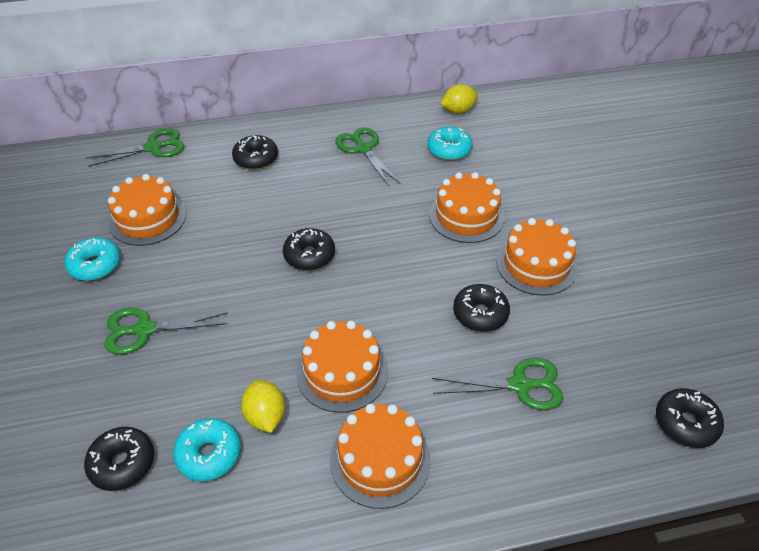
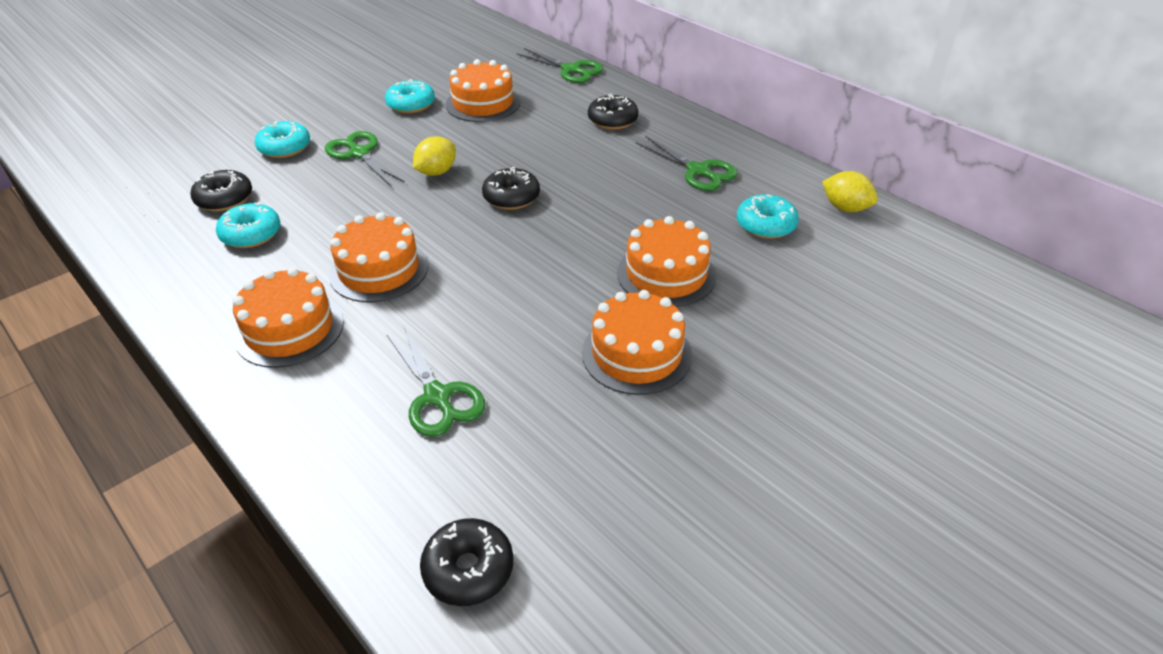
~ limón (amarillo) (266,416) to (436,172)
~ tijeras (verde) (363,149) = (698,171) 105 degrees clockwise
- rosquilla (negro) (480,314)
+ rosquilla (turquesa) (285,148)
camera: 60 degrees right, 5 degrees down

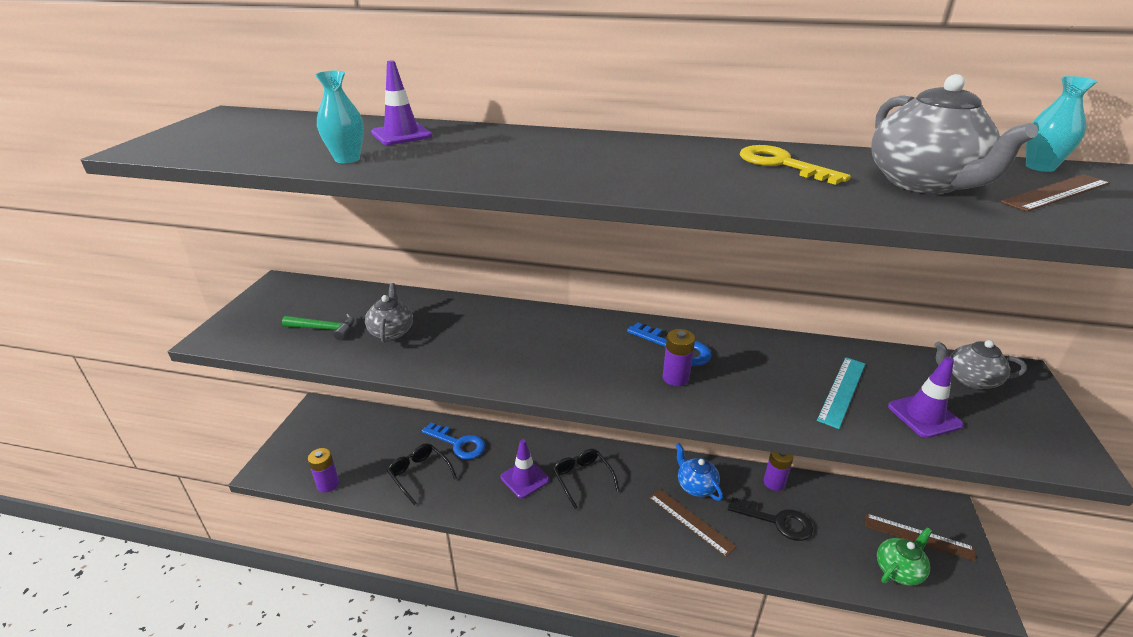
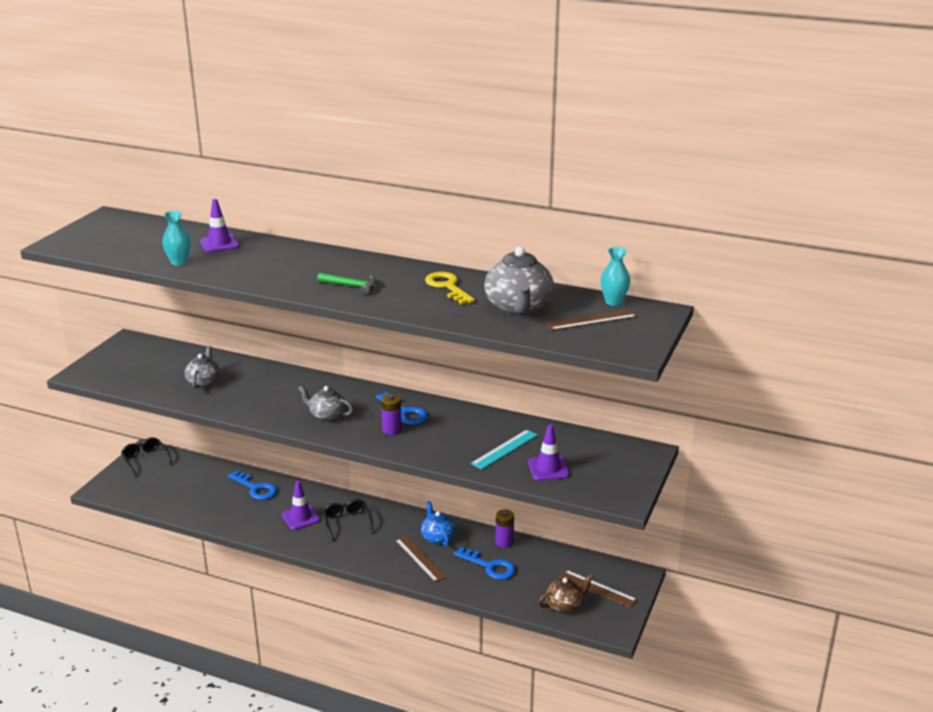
~ martillo (verde) (324,329) to (351,286)
- pila (morado) (328,484)
~ gafas (negro) (419,475) to (145,460)
~ llave (negro) (777,521) to llave (azul) (489,566)
~ tetera (verde) (898,570) to tetera (marrón) (564,605)
~ tetera (gris) (970,379) to (327,415)
camera: 10 degrees right, 5 degrees down

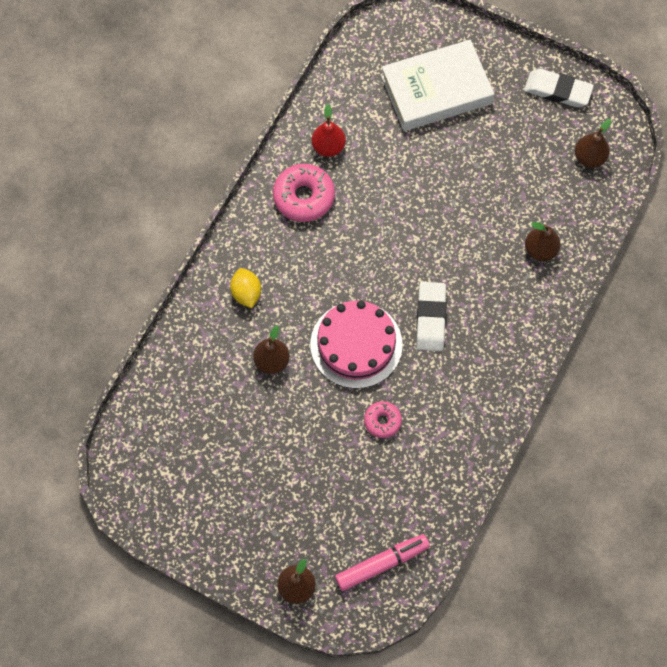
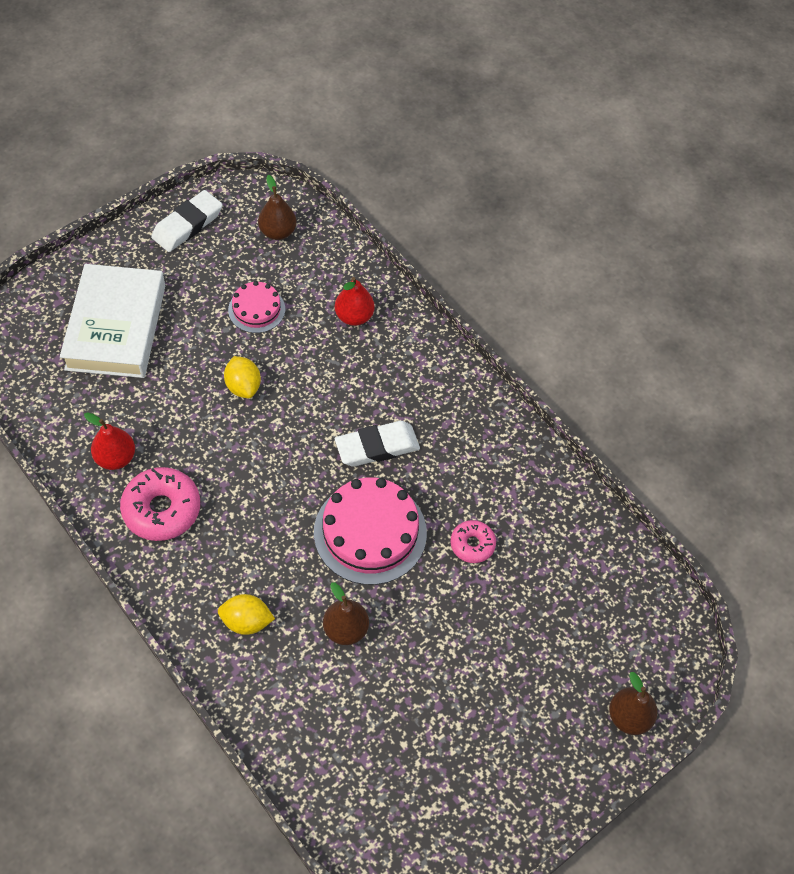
- rotulador (rosa) (382,564)
~ goma de borrar (blanco) (430,318) = (377,447) 45 degrees counterclockwise
~ pera (marrón) (540,250) to pera (rojo) (354,316)
+ limón (amarillo) (243,386)
+ tarta (rosa) (256,309)
camera: 70 degrees left, 10 degrees down

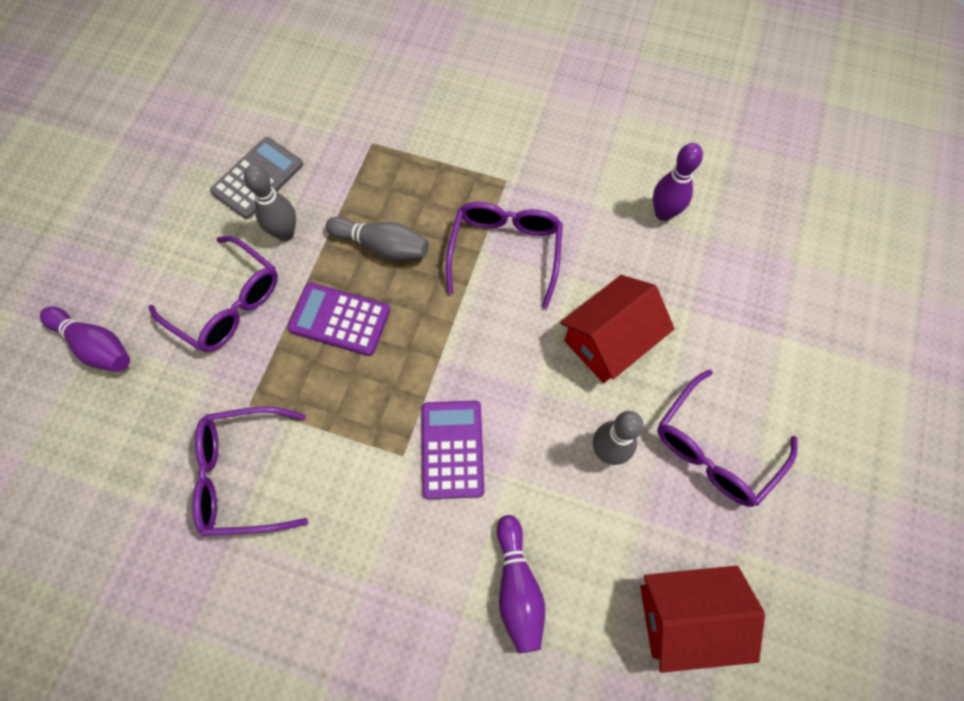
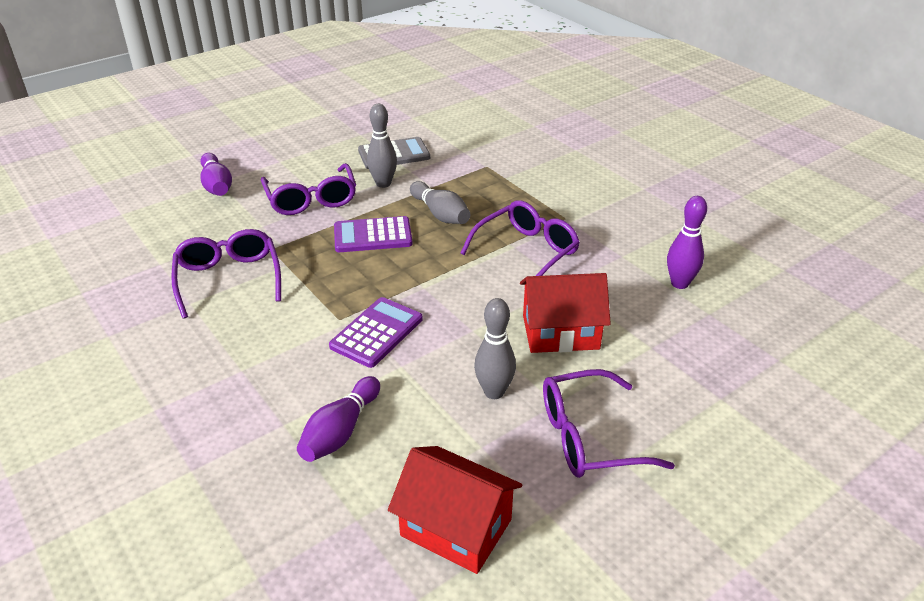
~ gafas (morado) (243,475) = (229,278) 45 degrees clockwise
~ calculadora (morado) (339,319) = (373,236) 60 degrees counterclockwise
camera: 35 degrees right, 30 degrees down

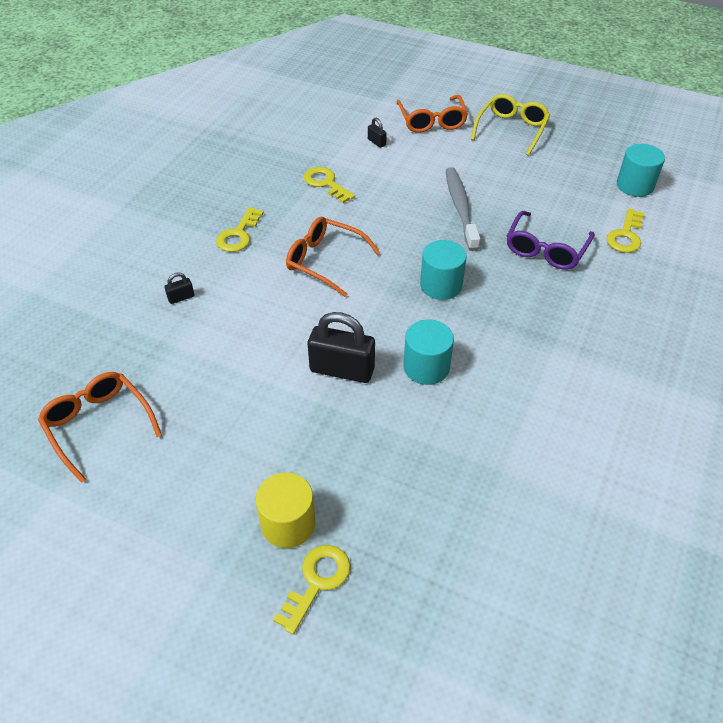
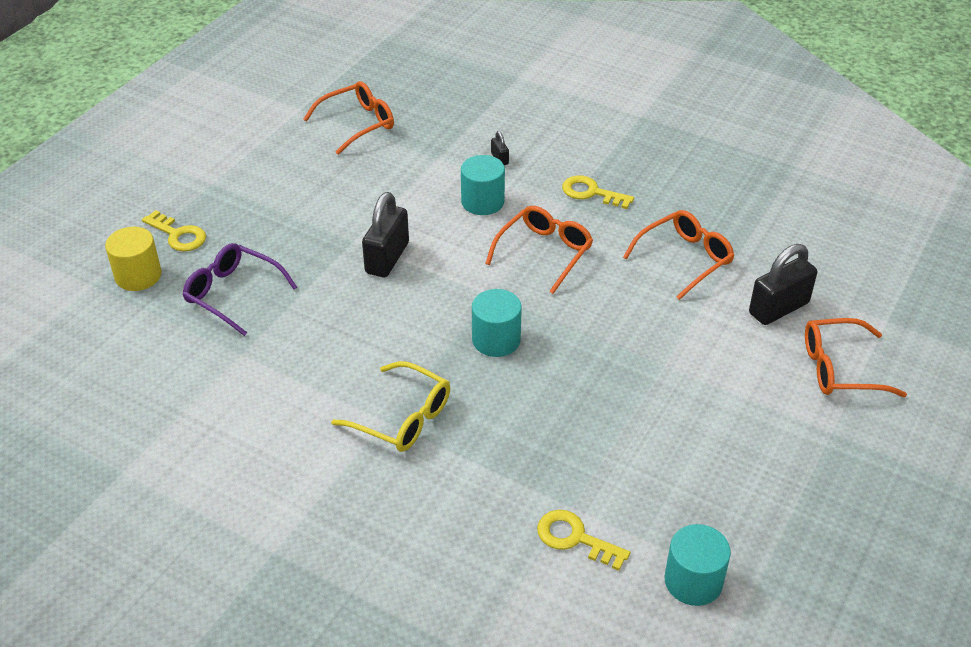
~ cilindro (amarillo) (288,524) to (138,276)
~ llave (amarillo) (326,183) to gafas (naranja) (685,259)
~ candado (negro) (376,142) = (778,308) x2.23
~ cilindro (turquesa) (426,367) to (482,202)
- cepillo de dientes (gris) (460,208)
~ gafas (amarillo) (511,129) to (402,418)
~ gafas (morado) (546,249) to (233,294)
camera: 95 degrees right, 5 degrees down

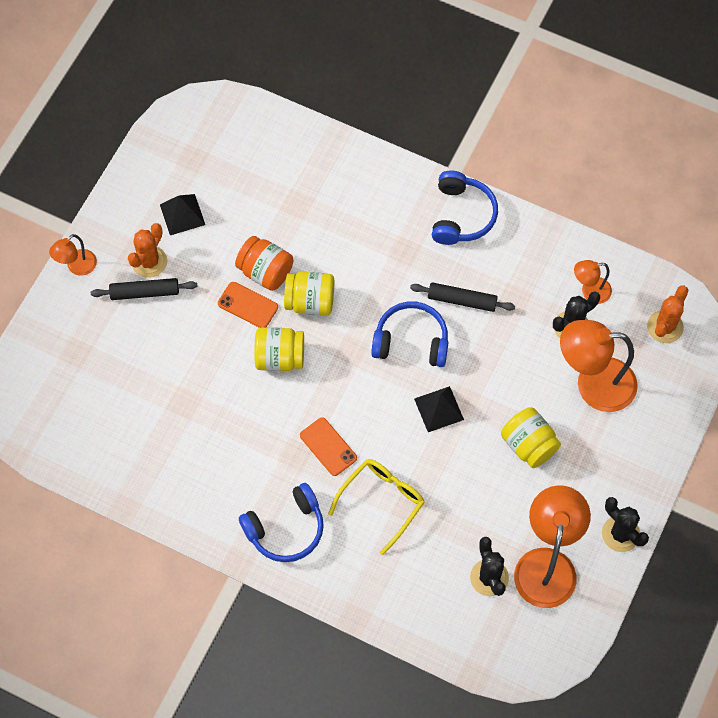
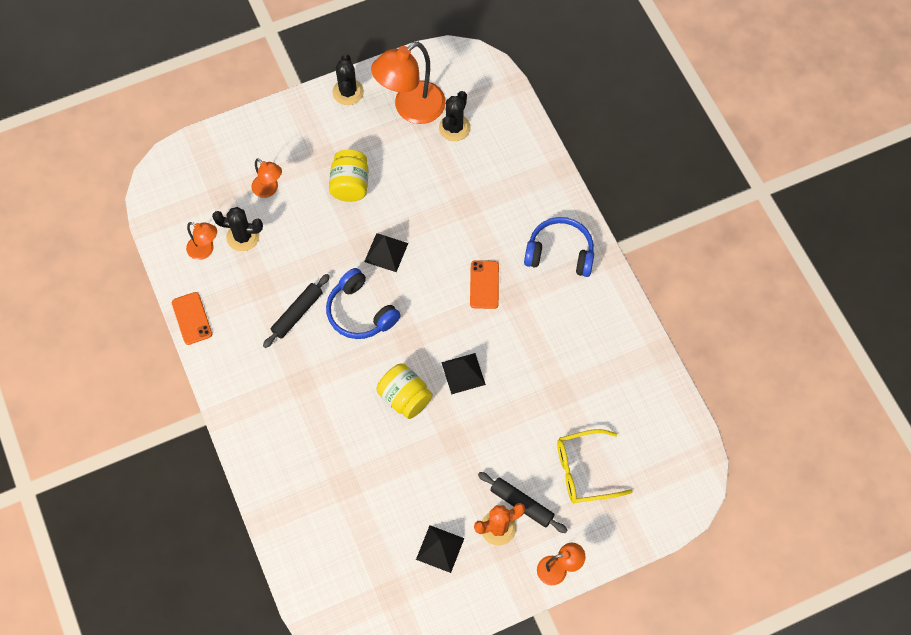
~ móvil (naranja) (248,305) to (192,318)
- tarro (naranja) (265,272)
~ tarro (amarillo) (279,357) to pirámide (negro) (463,373)
~ gafas (amarillo) (381,502) to (585,471)
~ rodillo (negro) (462,300) = (297,313) 75 degrees clockwise
- auriculares (azul) (462,215)
~ lámpara (naranja) (593,384) = (269,190) x0.51
- cactus (naranja) (665,327)
camera: 140 degrees left, 0 degrees up

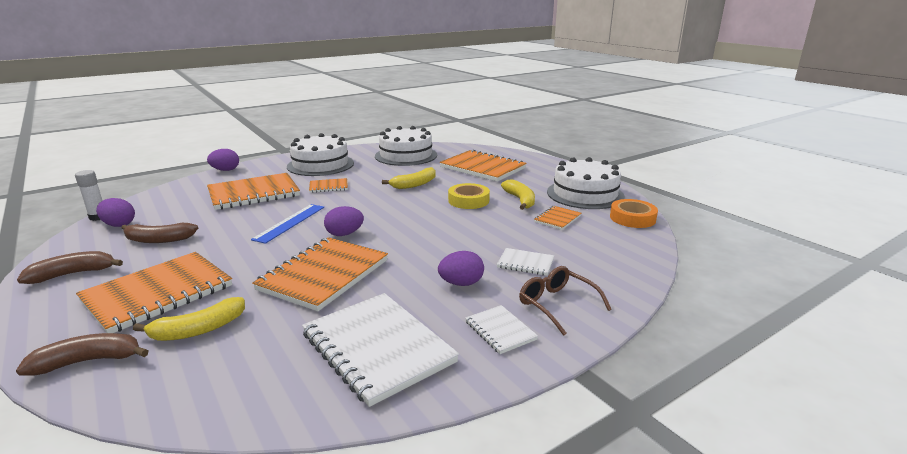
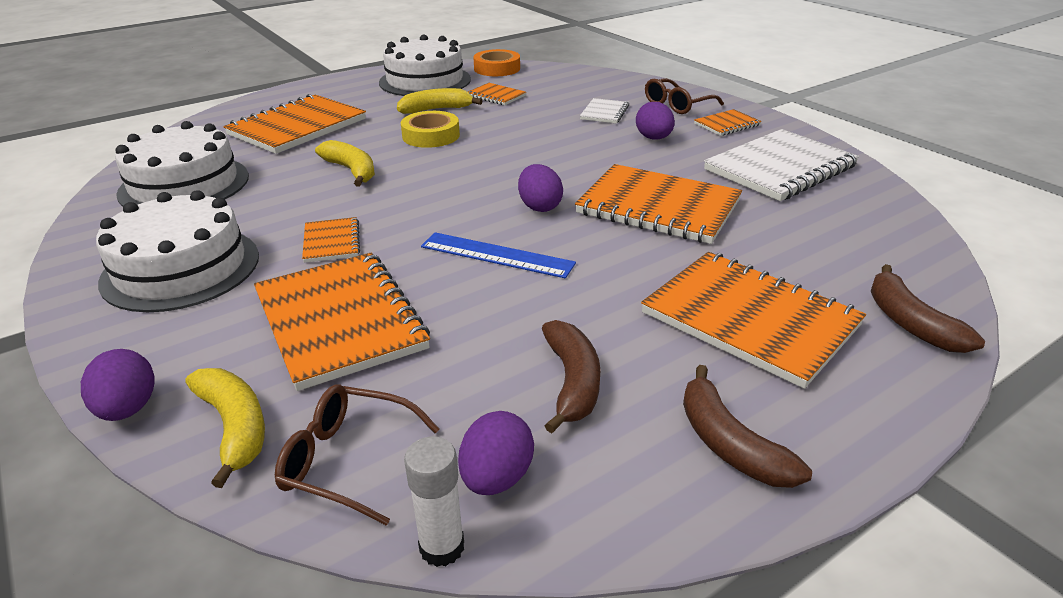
~ plátano (amarillo) (198,330) to (234,427)
~ cuaderno (blanco) (500,331) to cuaderno (naranja) (727,124)
+ gafas (marrón) (347,460)
camera: 90 degrees left, 10 degrees up

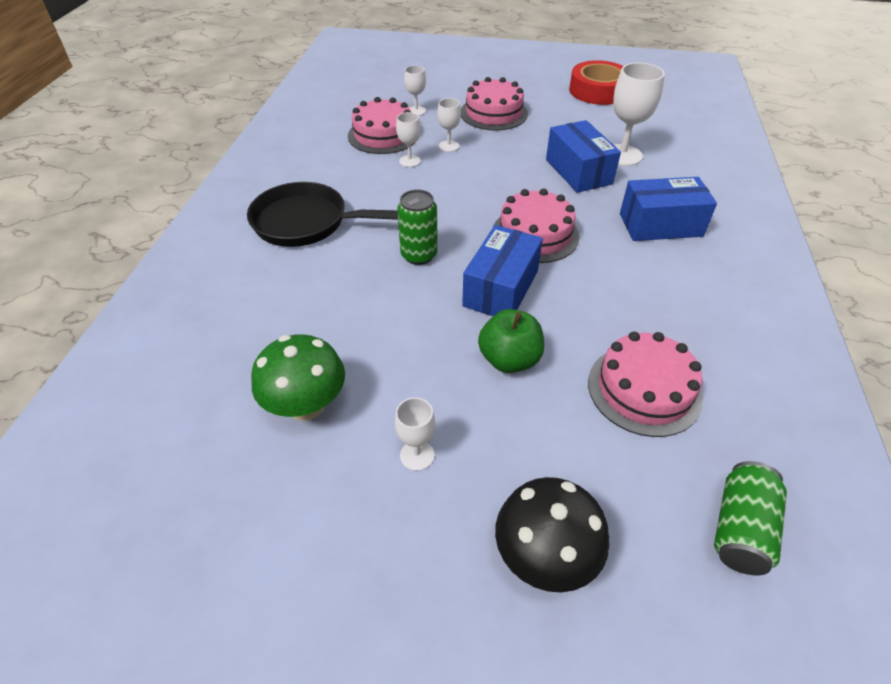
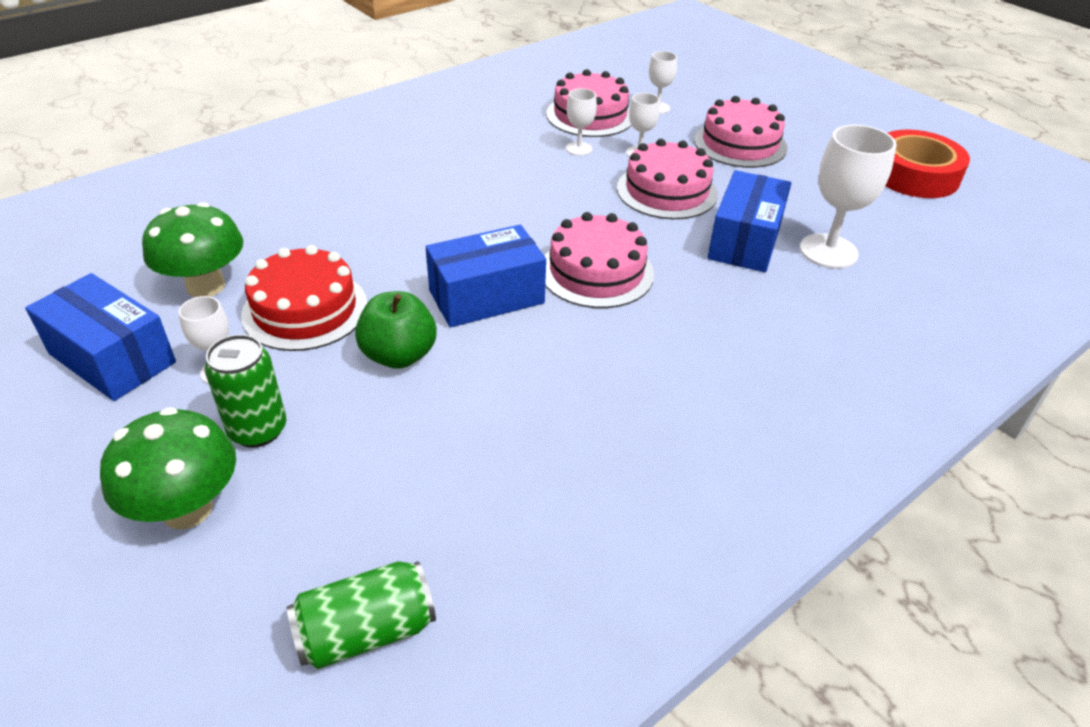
- sartén (negro) (307,222)
~ lata (verde) (419,255) to (258,430)
~ seta (negro) (544,557) to seta (verde) (187,509)
~ tarta (rosa) (644,389) to (666,191)
~ caja (azul) (660,225) to (112,358)
+ tarta (rojo) (305,309)
camera: 40 degrees right, 5 degrees down

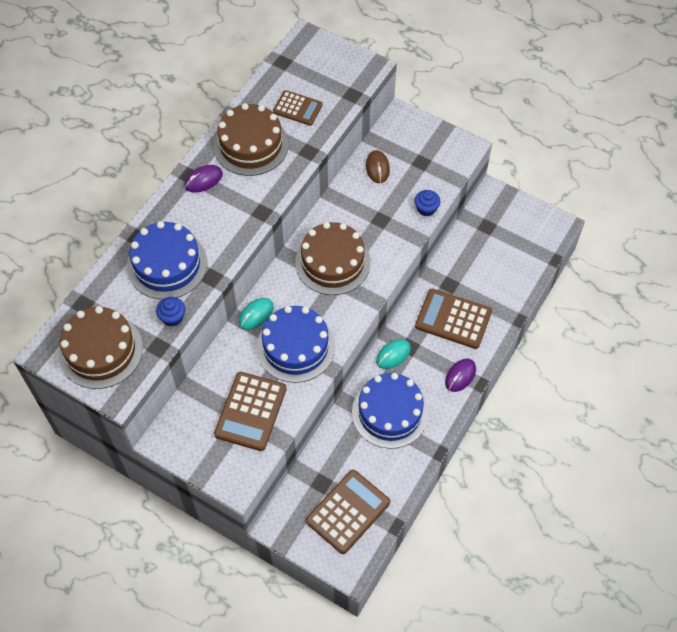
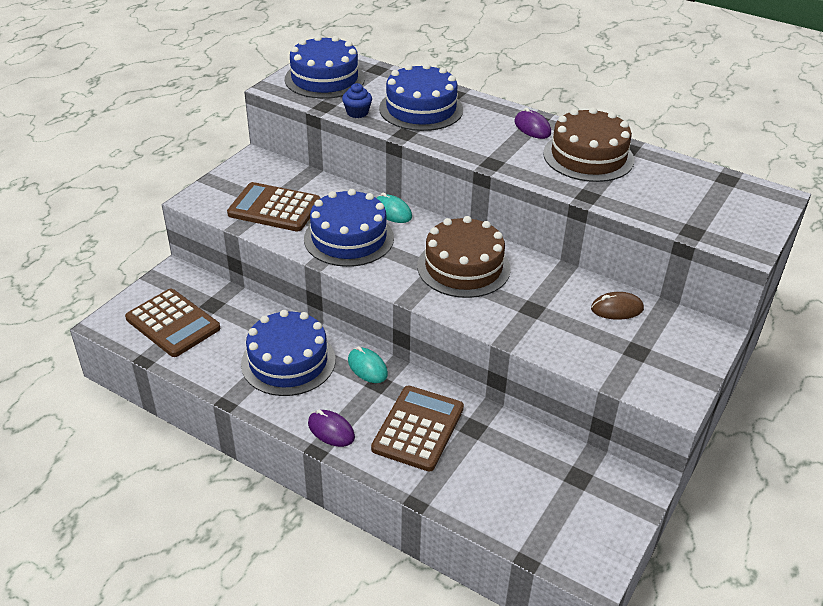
~ tarta (marrón) (100,350) to tarta (azul) (324,79)
- calculadora (marrón) (297,108)
- magdalena (azul) (426,209)
camera: 90 degrees right, 20 degrees down

